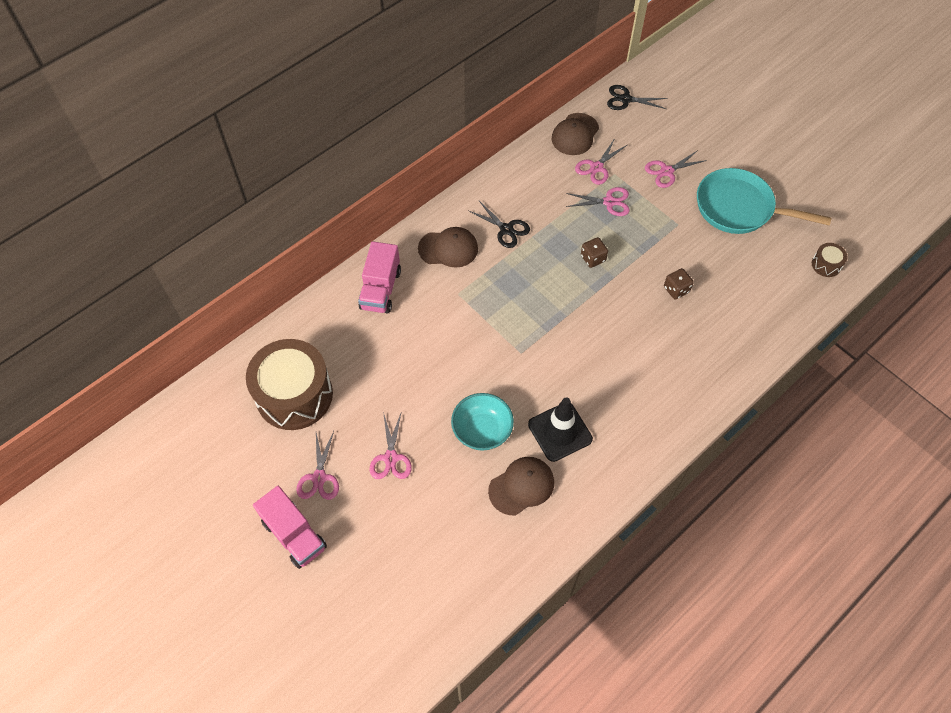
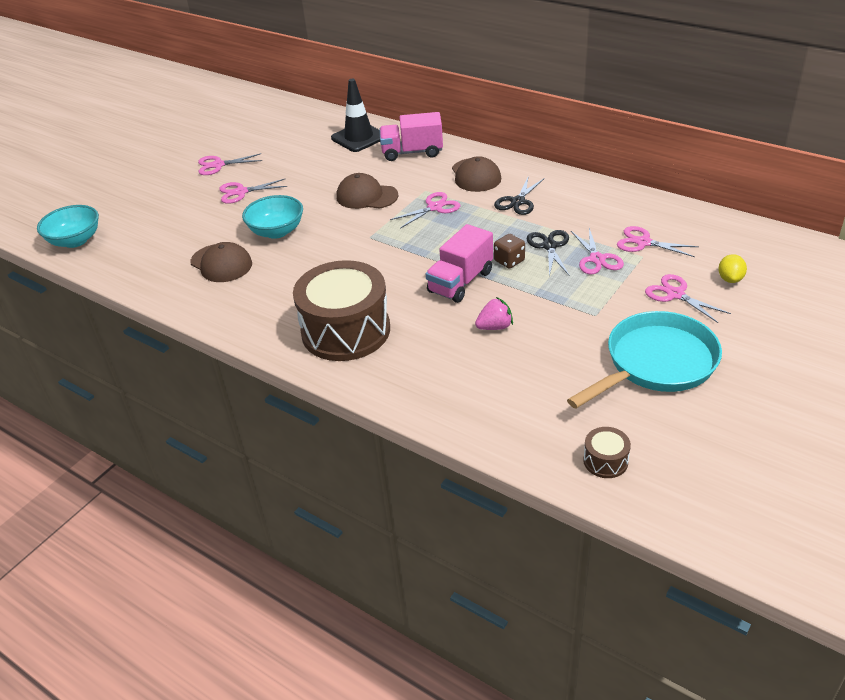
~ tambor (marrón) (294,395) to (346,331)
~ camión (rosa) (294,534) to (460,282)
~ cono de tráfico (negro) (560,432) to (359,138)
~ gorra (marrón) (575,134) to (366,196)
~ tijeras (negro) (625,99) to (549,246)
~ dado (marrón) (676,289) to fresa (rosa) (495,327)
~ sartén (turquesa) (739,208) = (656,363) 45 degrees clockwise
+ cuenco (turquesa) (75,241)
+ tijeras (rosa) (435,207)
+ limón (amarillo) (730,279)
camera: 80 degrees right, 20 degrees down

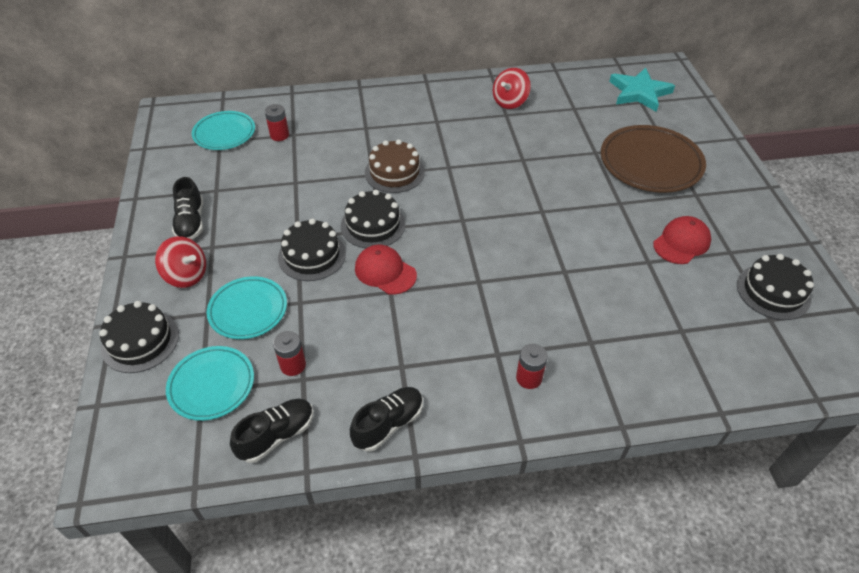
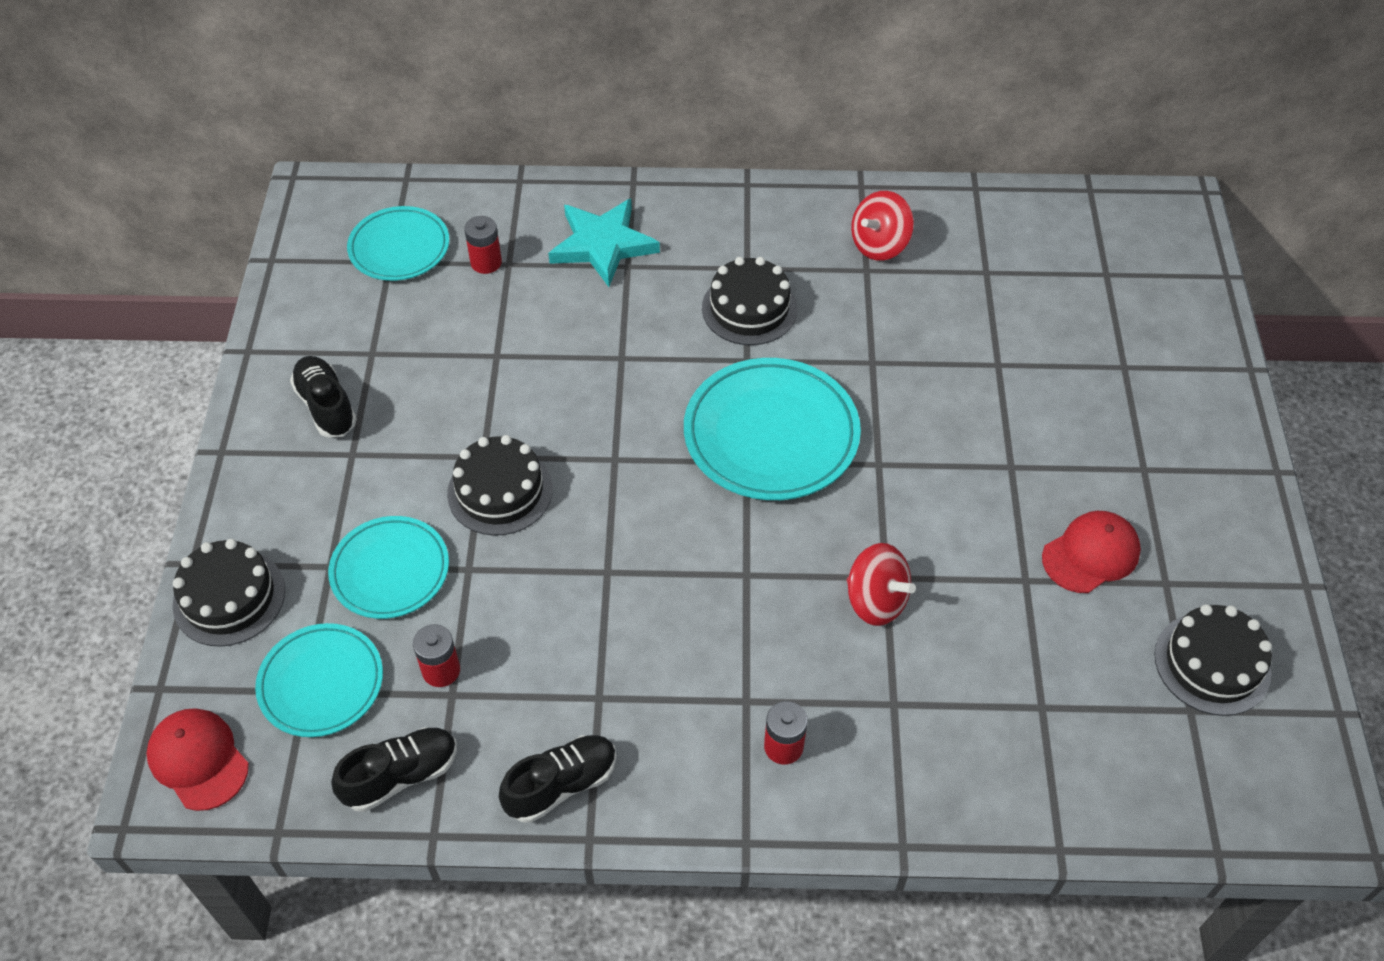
~ peonza (rojo) (186,275) to (876,601)
~ zapato (negro) (191,222) = (326,406) 150 degrees clockwise
~ tarta (negro) (373,225) to (749,308)
~ gorra (rojo) (385,272) to (198,760)
- tarta (marrón) (394,172)
- plato (marrón) (650,163)
~ estrella (turquesa) (639,93) to (602,245)
+ plato (turquesa) (771,435)
camera: 10 degrees right, 5 degrees up

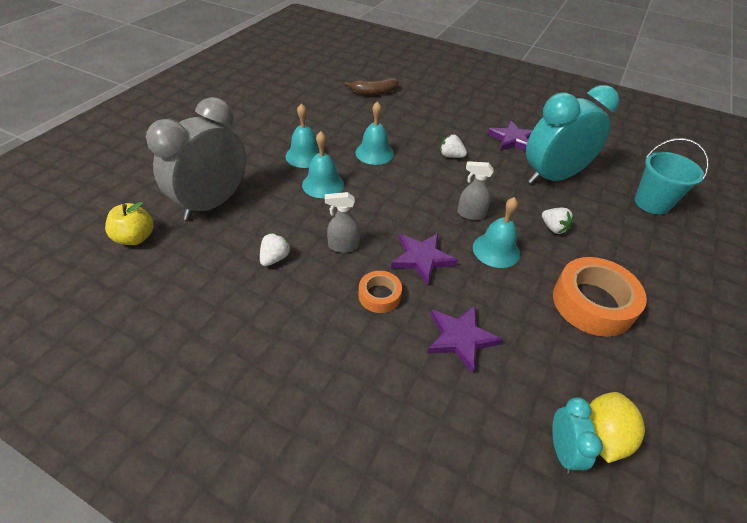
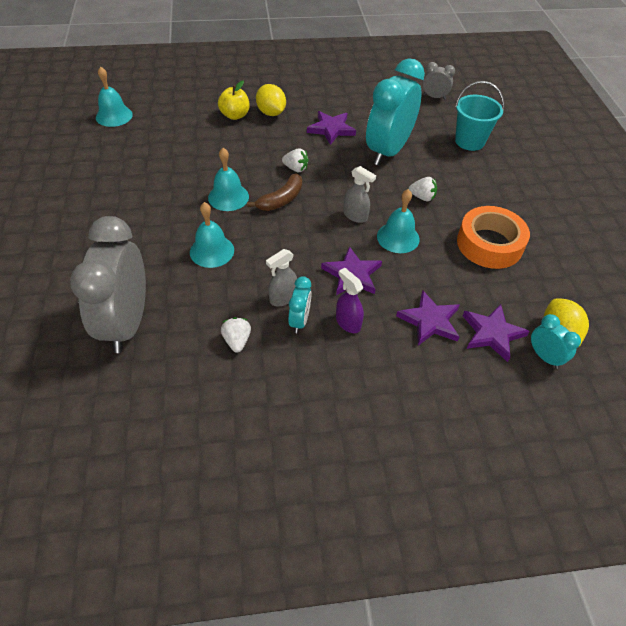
~ manzana (amarillo) (135,238) to (235,115)
~ campana (turquesa) (305,156) to (114,116)
~ plátano (marrón) (374,92) to (281,200)
~ cinta adhesiva (naranja) (379,295) to pulverizador (morado) (348,322)
~ fresa (blanco) (451,156) = (295,168) 150 degrees counterclockwise
~ pulverizador (gris) (470,214) = (355,216) 120 degrees counterclockwise
+ limón (amarillo) (271,113)
+ despertador (turquesa) (299,321)
+ despertador (gris) (434,97)
+ estrella (morado) (492,333)
camera: 35 degrees left, 5 degrees up

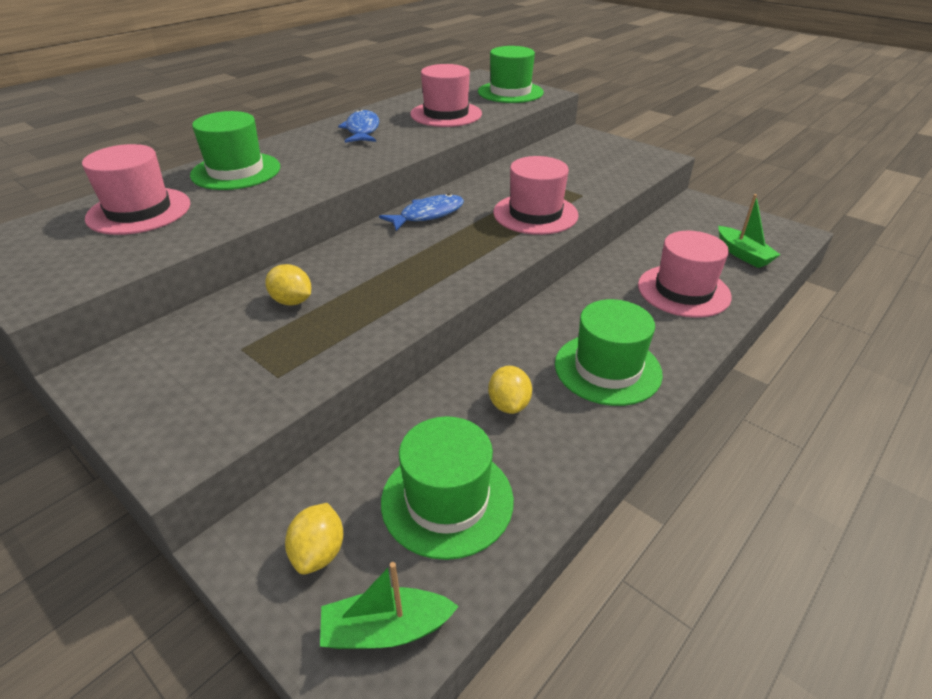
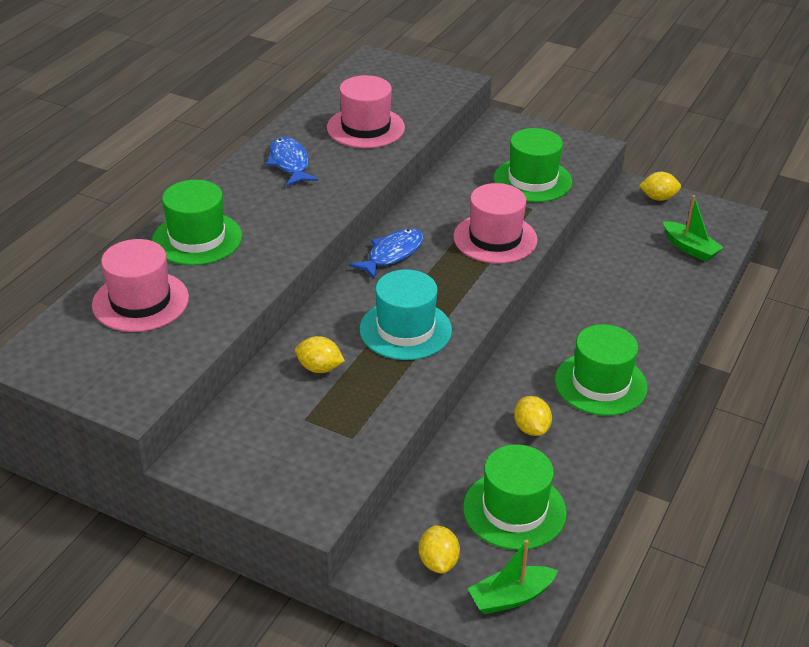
~ sombrero (verde) (510,92) to (532,180)
- sombrero (rosa) (683,291)
+ sombrero (turquesa) (405,330)
+ limón (amarillo) (658,198)
camera: 15 degrees left, 0 degrees up

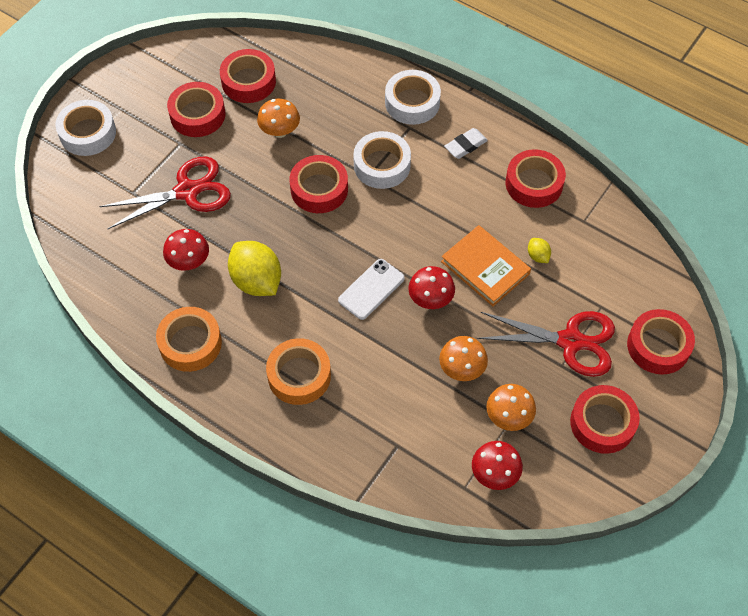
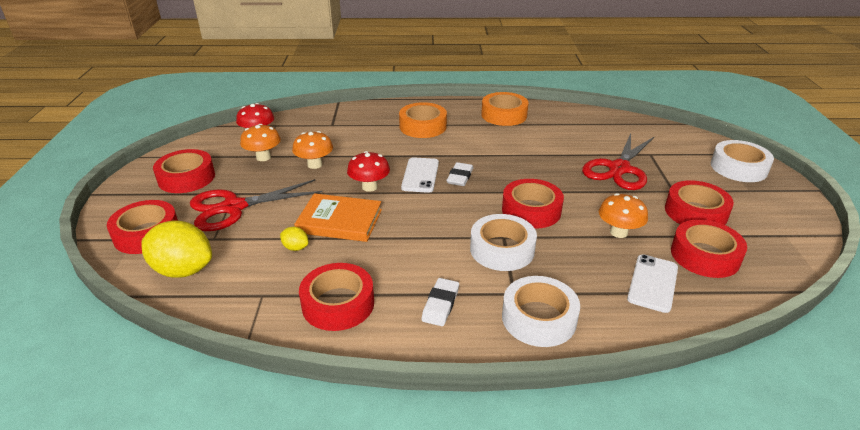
- seta (rojo) (189,262)
~ limón (amarillo) (256,281) to (183,270)
+ goma de borrar (blanco) (460,177)
+ móvil (blanco) (652,283)
camera: 145 degrees right, 25 degrees down

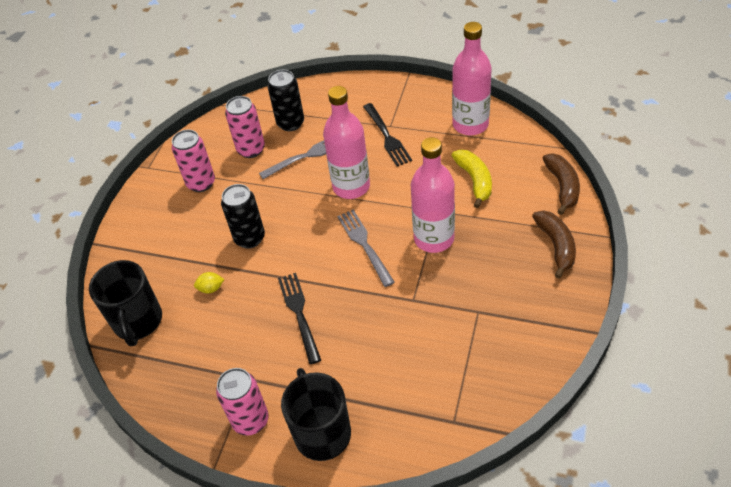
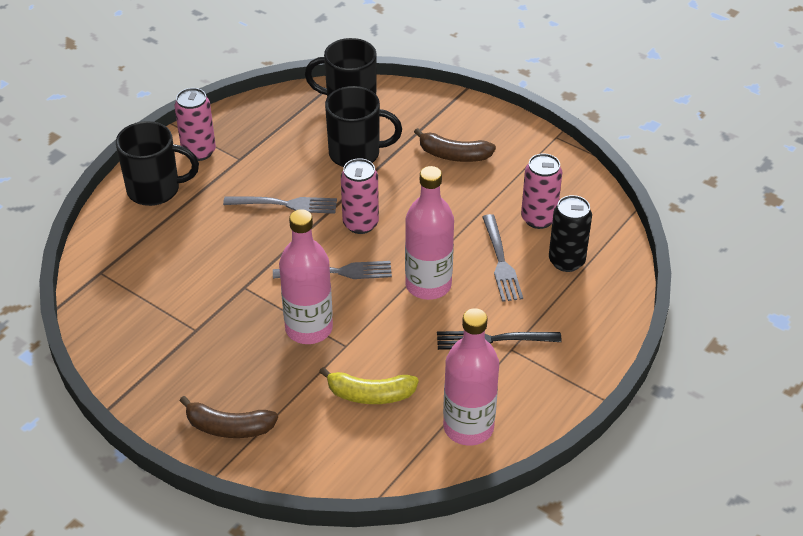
~ lata (rosa) (201,183) to (360,224)
~ limón (amarillo) (211,288) to taza (negro) (356,153)
- lata (negro) (250,238)
~ tenedor (negro) (299,314) to tenedor (gris) (285,204)
~ plátano (marrón) (562,187) to (454,155)
camera: 105 degrees right, 5 degrees down

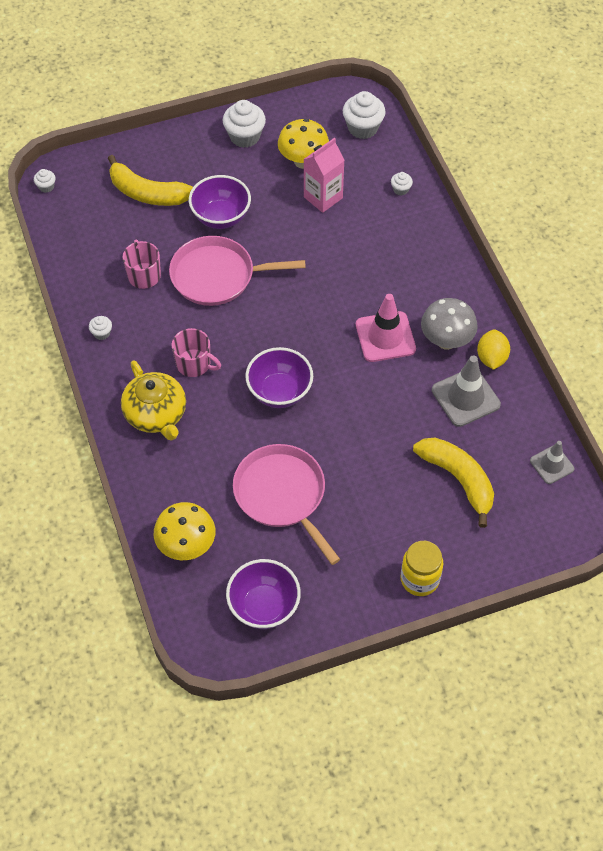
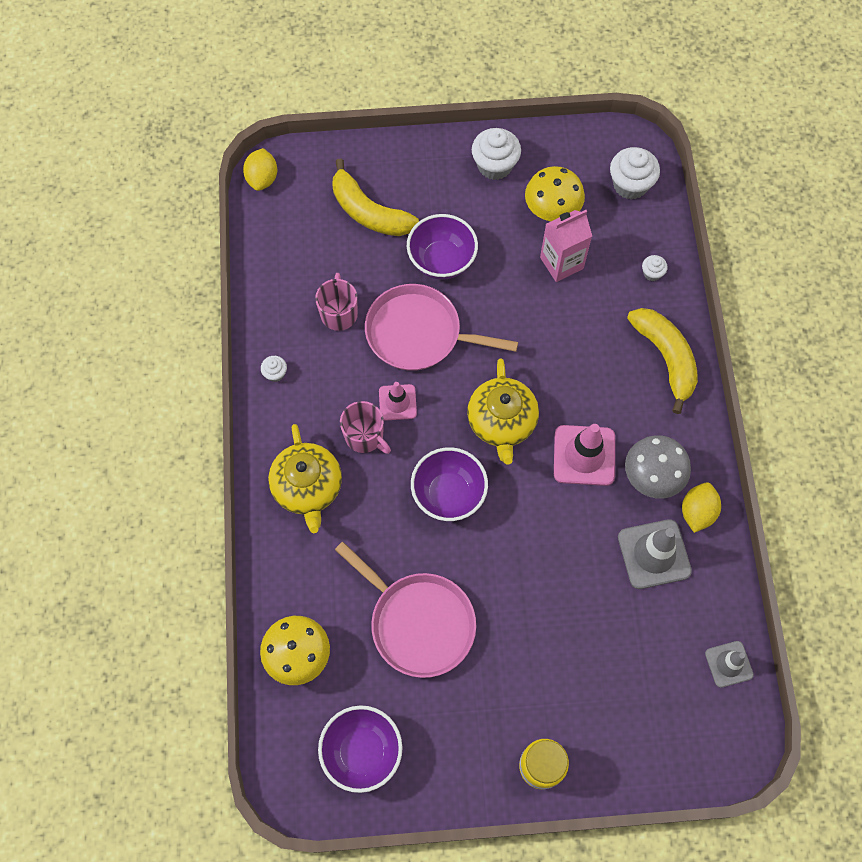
~ magdalena (blanco) (46,187) to limón (amarillo) (262,179)
~ sartén (rosa) (282,495) = (418,622) 150 degrees clockwise
~ plátano (amarillo) (458,479) to (665,358)
+ cono de tráfico (rosa) (397,402)
+ tetera (amarillo) (501,422)
camera: 15 degrees right, 10 degrees up

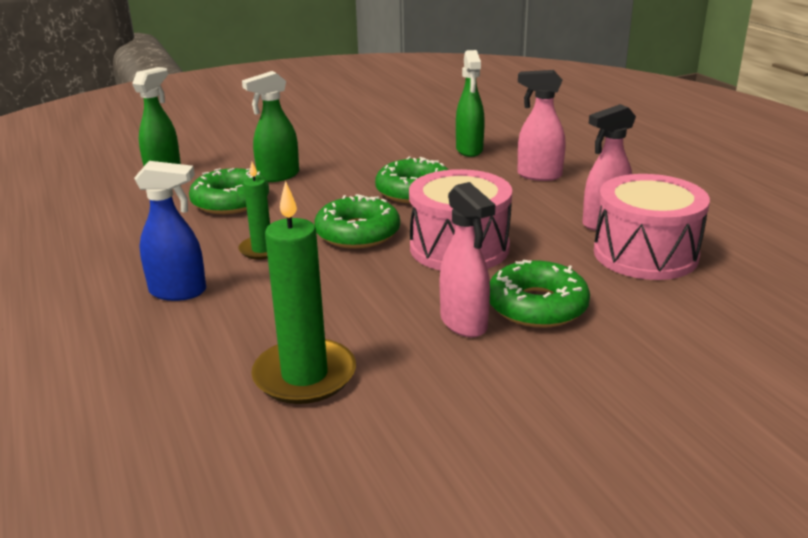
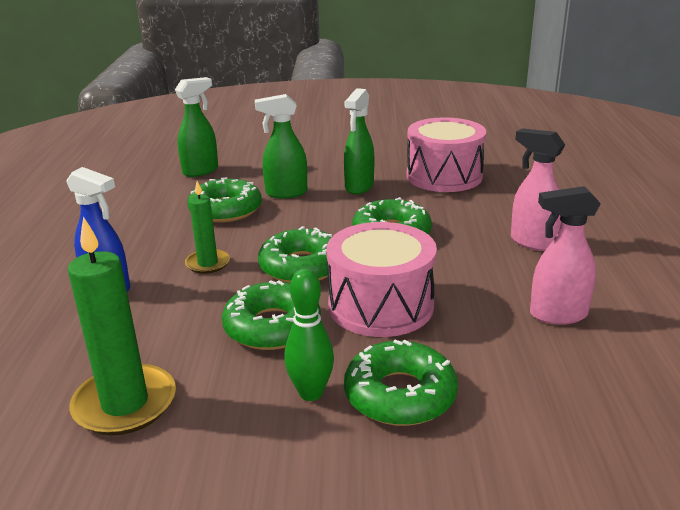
~ pulverizador (rosa) (464,323) to bolo (verde) (311,393)
~ pulverizador (verde) (469,150) to (359,187)
~ tambor (rosa) (645,254) to (444,176)
+ rosquilla (verde) (272,327)
camera: 25 degrees right, 0 degrees up

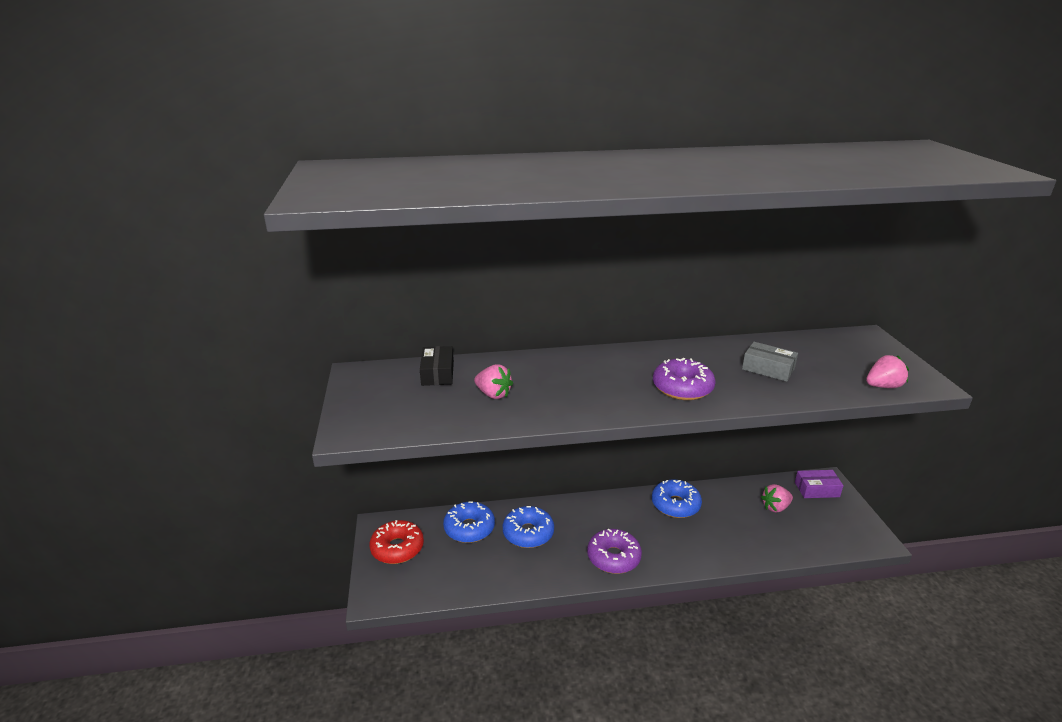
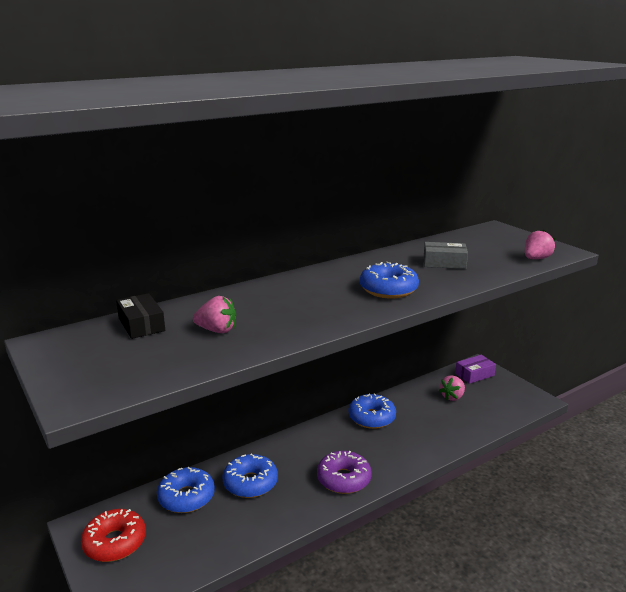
~ rosquilla (morado) (682,388) to rosquilla (azul) (388,289)
camera: 25 degrees left, 5 degrees down

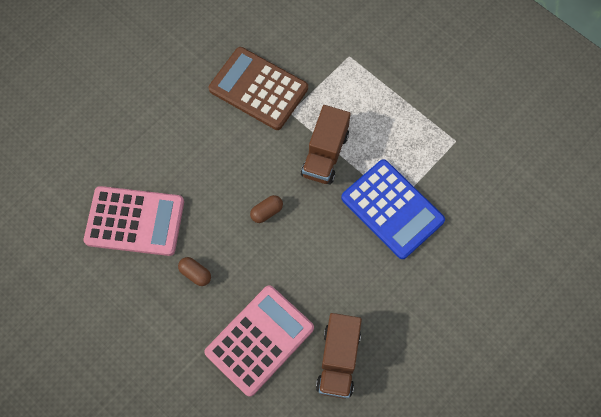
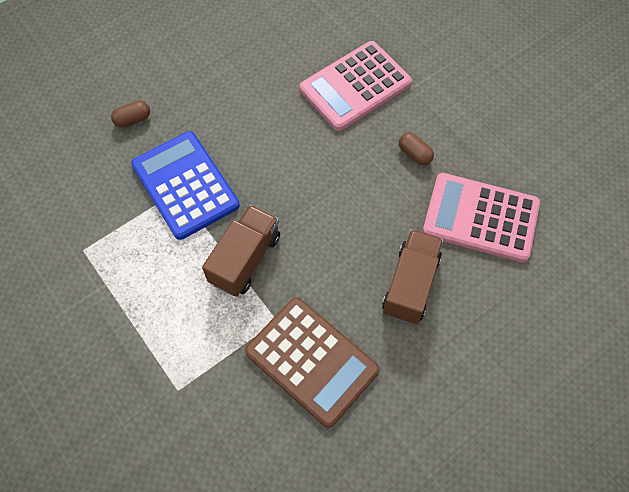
~ cápsula (marrón) (267,212) to (133,119)
~ camión (marrón) (338,360) to (410,284)
camera: 170 degrees left, 5 degrees down

